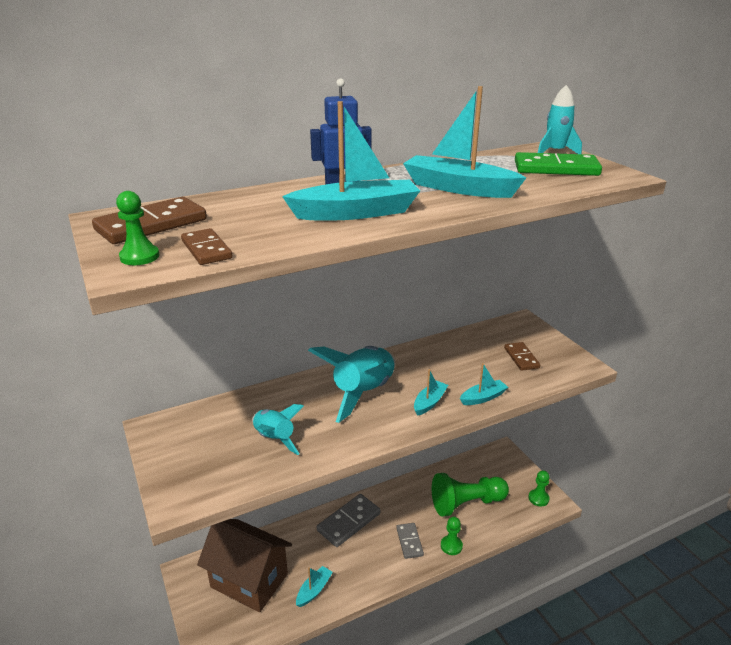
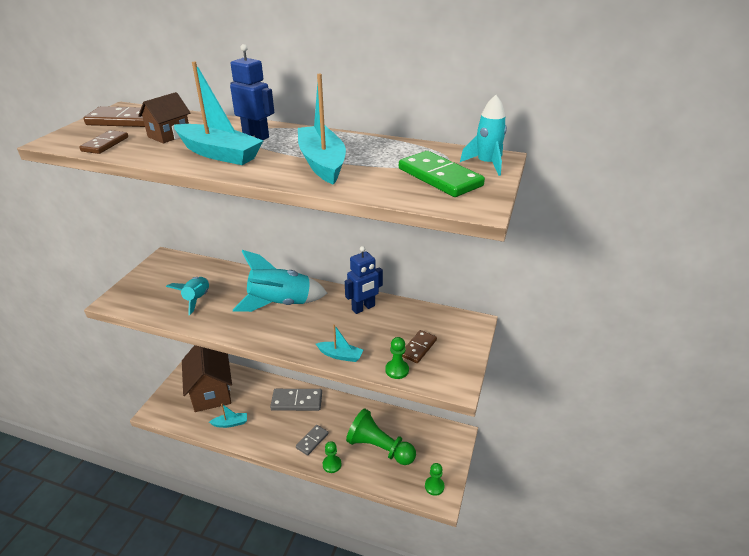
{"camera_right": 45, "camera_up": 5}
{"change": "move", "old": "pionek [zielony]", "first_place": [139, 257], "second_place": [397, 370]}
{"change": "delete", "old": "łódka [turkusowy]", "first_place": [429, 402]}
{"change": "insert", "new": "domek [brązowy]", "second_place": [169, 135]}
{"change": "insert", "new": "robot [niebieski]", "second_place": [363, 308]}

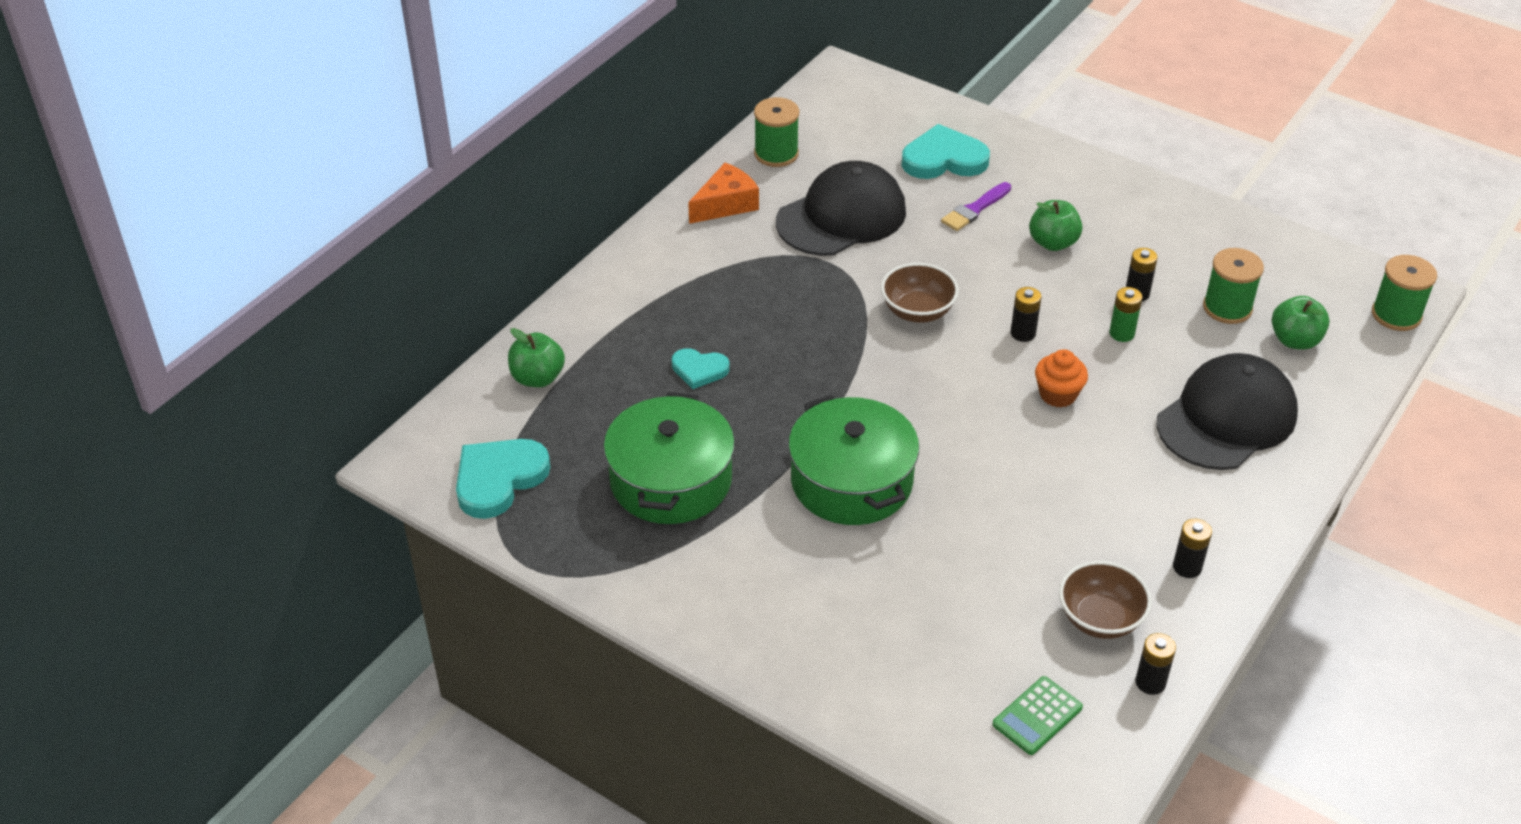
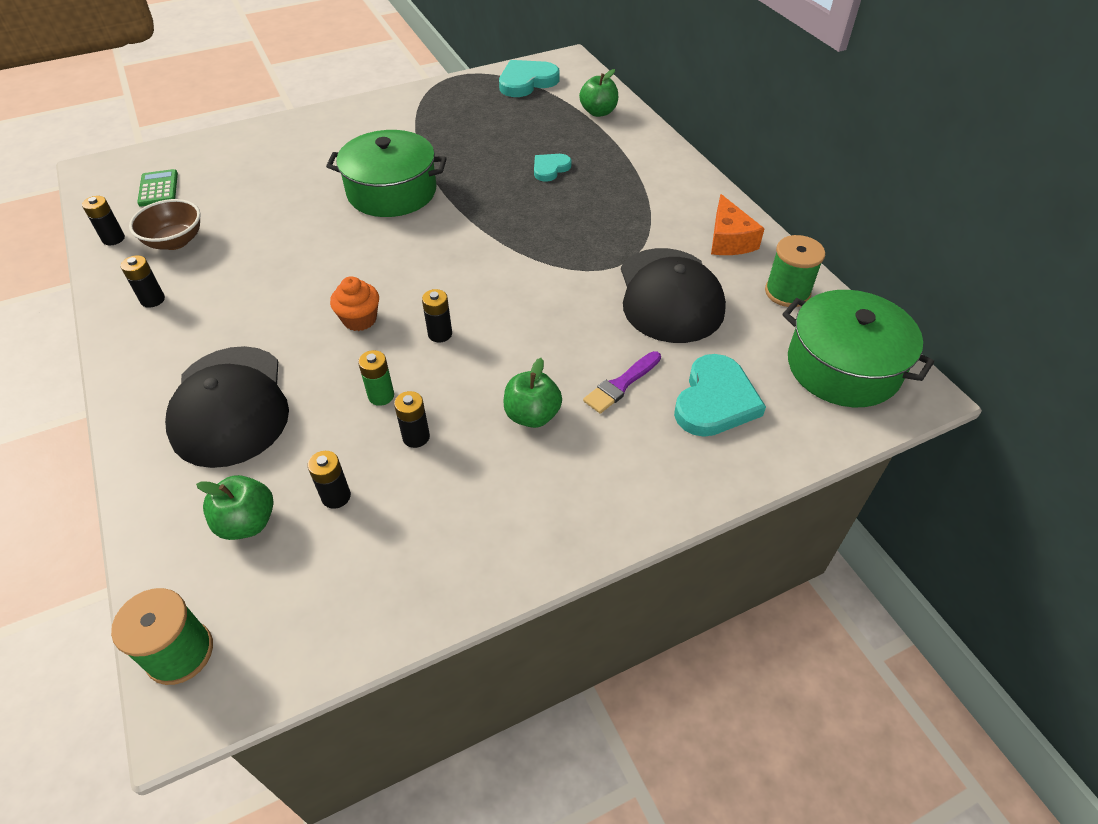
{"camera_right": 120, "camera_up": 5}
{"change": "rotate", "old": "serce [turkusowy]", "first_place": [499, 479], "second_place": [527, 82], "degrees": -105}
{"change": "move", "old": "garnek [zielony]", "first_place": [671, 480], "second_place": [843, 367]}
{"change": "delete", "old": "miska [brązowy]", "first_place": [917, 311]}
{"change": "rotate", "old": "pędzel [fioletowy]", "first_place": [975, 209], "second_place": [621, 384], "degrees": -120}
{"change": "replace", "old": "szpulka [zielony]", "new": "bateria [czarny]", "first_place": [1227, 308], "second_place": [336, 496]}

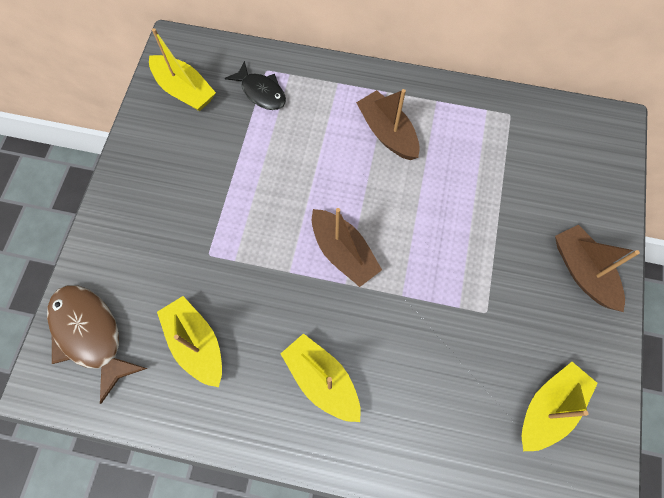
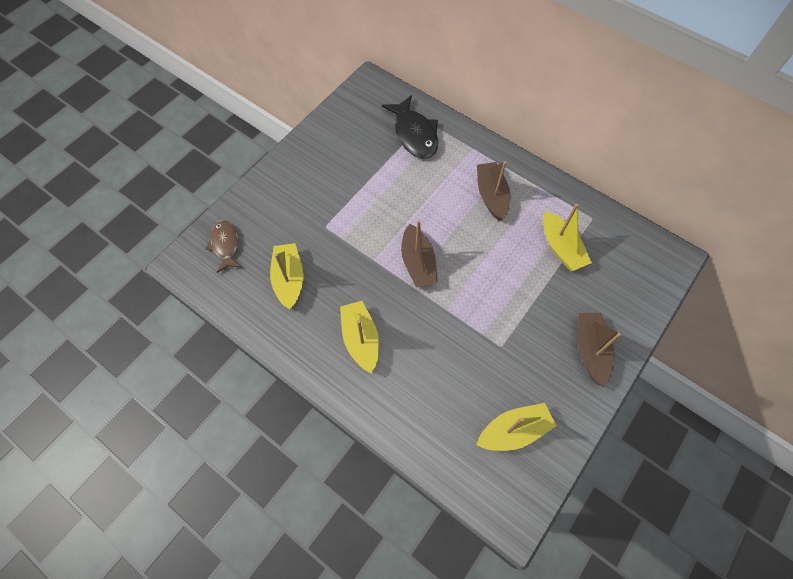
{"camera_right": 25, "camera_up": -5}
{"change": "resize", "old": "ryba [brązowy]", "first_place": [90, 335], "second_place": [225, 245], "factor": 0.65}
{"change": "move", "old": "łódka [żółty]", "first_place": [184, 90], "second_place": [561, 248]}
{"change": "resize", "old": "ryba [czarny]", "first_place": [261, 92], "second_place": [414, 134], "factor": 1.55}

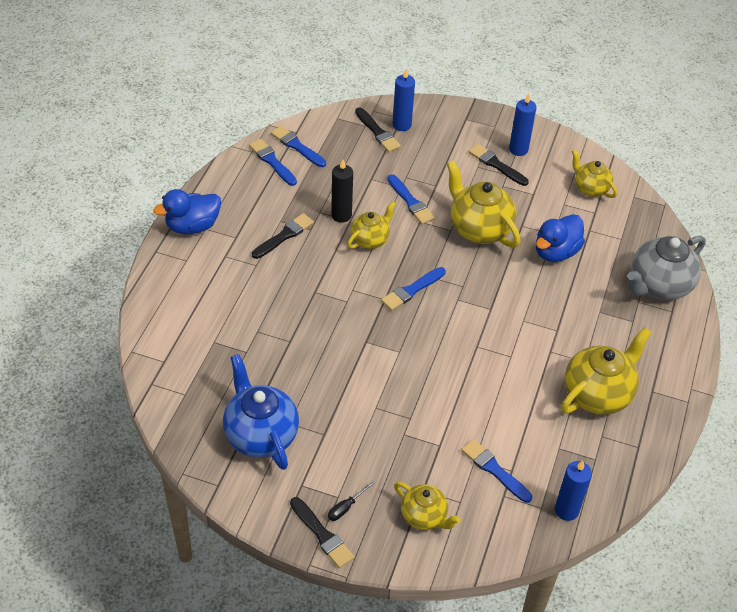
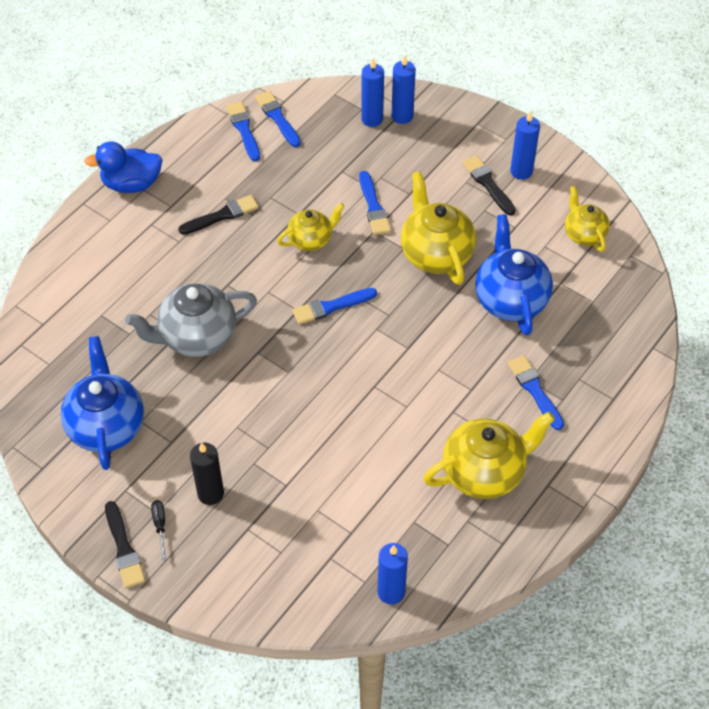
{"camera_right": 20, "camera_up": 5}
{"change": "rotate", "old": "śrubokręt [czarny]", "first_place": [346, 507], "second_place": [160, 526], "degrees": 105}
{"change": "move", "old": "świeca [czarny]", "first_place": [341, 215], "second_place": [210, 494]}
{"change": "replace", "old": "pędzel [czarny]", "new": "świeca [niebieski]", "first_place": [377, 132], "second_place": [372, 119]}
{"change": "delete", "old": "imbryk [żółty]", "first_place": [424, 516]}
{"change": "move", "old": "pędzel [niebieski]", "first_place": [494, 470], "second_place": [534, 390]}
{"change": "replace", "old": "kaczka [niebieski]", "new": "imbryk [niebieski]", "first_place": [556, 252], "second_place": [510, 300]}
{"change": "move", "old": "imbryk [szary]", "first_place": [659, 285], "second_place": [197, 337]}

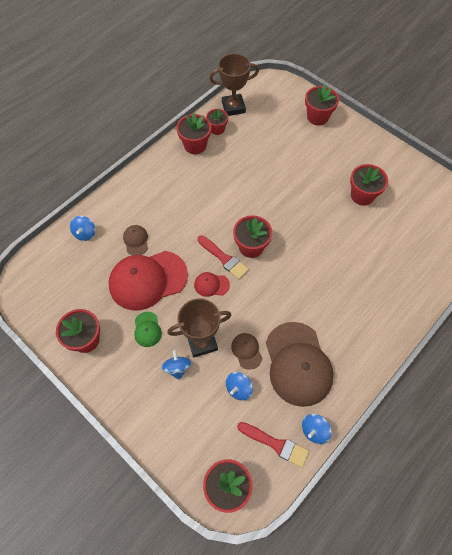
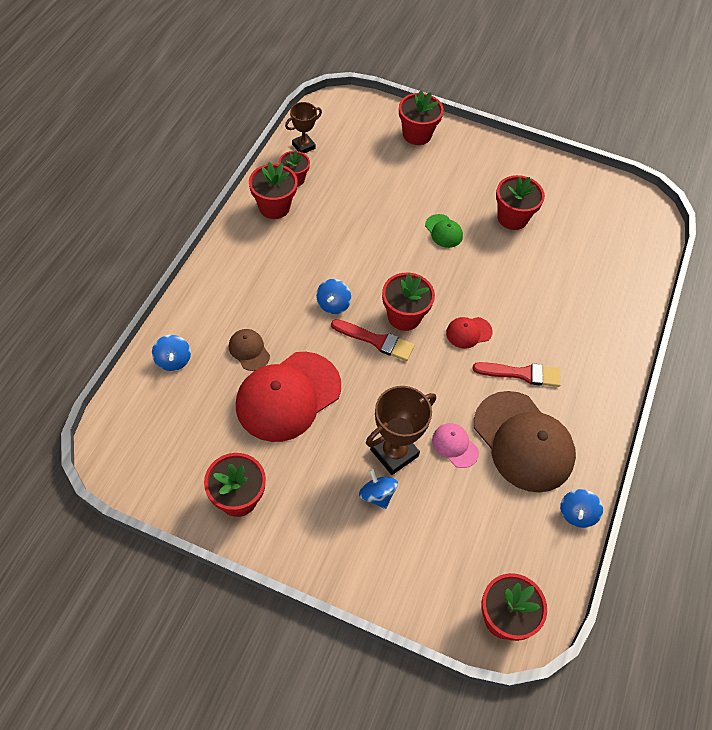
{"camera_right": -25, "camera_up": -5}
{"change": "move", "old": "czapka [zielony]", "first_place": [147, 329], "second_place": [443, 231]}
{"change": "move", "old": "czapka [czerwony]", "first_place": [211, 285], "second_place": [468, 332]}
{"change": "resize", "old": "puchar [brązowy]", "first_place": [233, 107], "second_place": [303, 146], "factor": 0.62}
{"change": "move", "old": "bączek [niebieski]", "first_place": [238, 389], "second_place": [333, 304]}
{"change": "recolor", "old": "czapka [brązowy]", "new": "czapka [różowy]", "first_place": [246, 351], "second_place": [455, 446]}
{"change": "move", "old": "pędzel [czerwony]", "first_place": [275, 444], "second_place": [521, 374]}

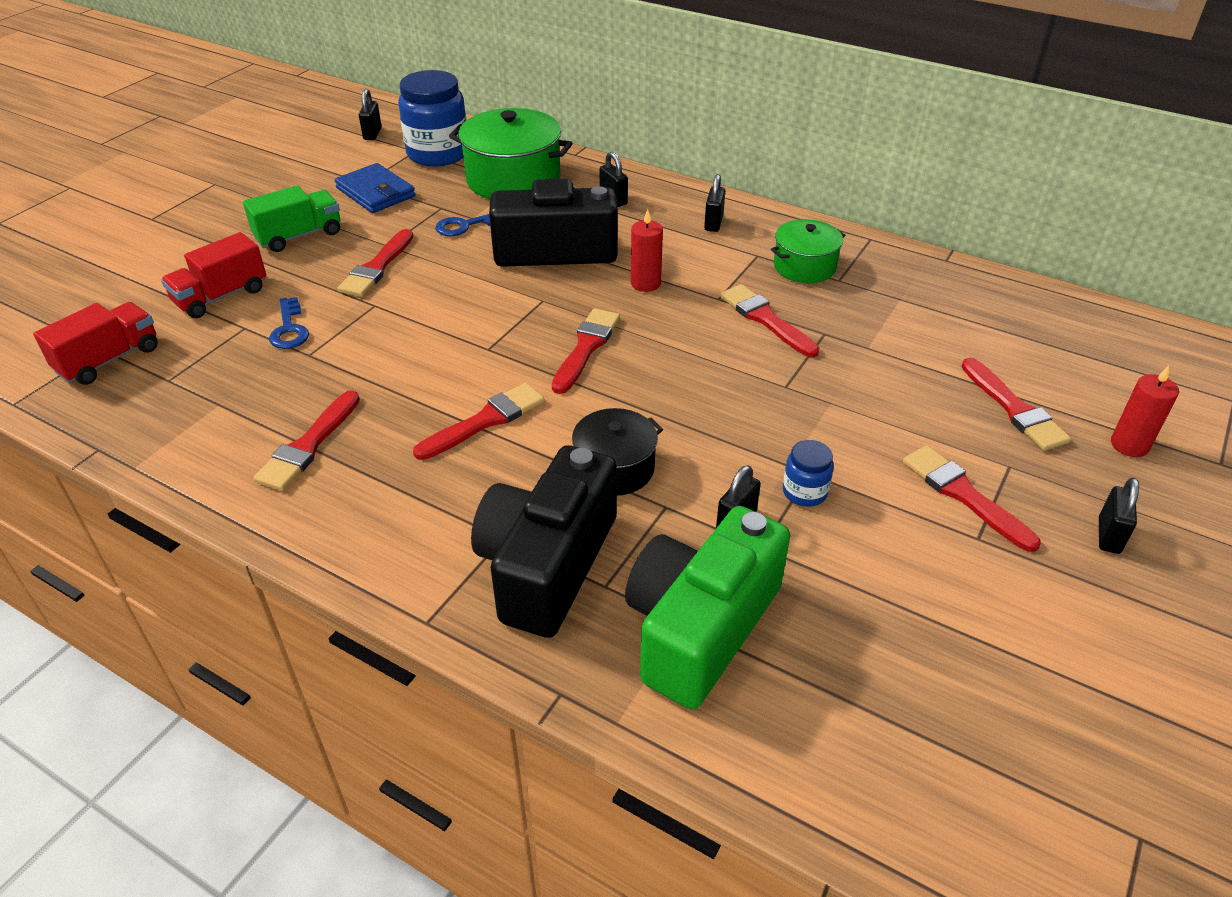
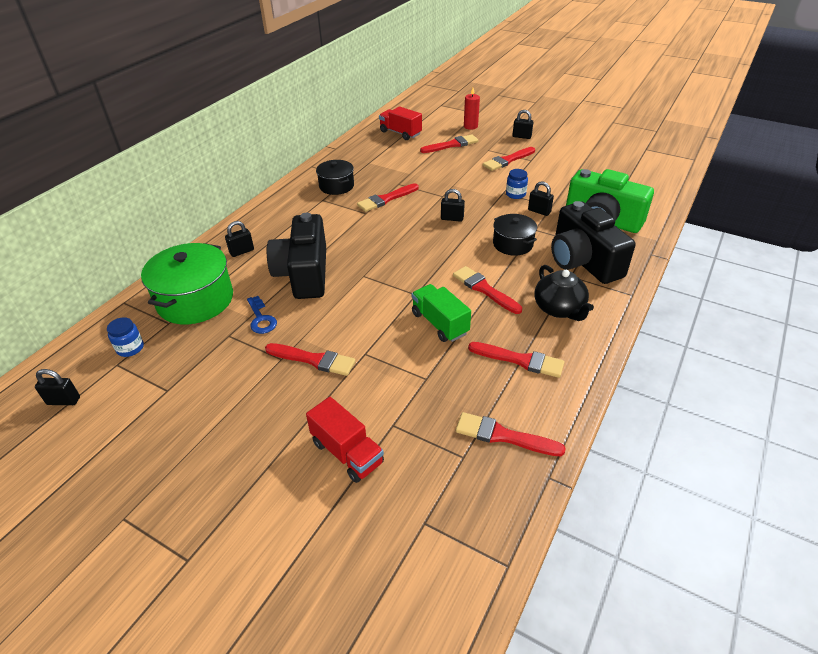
{"camera_right": -90, "camera_up": 0}
{"change": "move", "old": "ciężarówka [czerwony]", "first_place": [109, 360], "second_place": [400, 133]}
{"change": "move", "old": "ciężarówka [zielony]", "first_place": [299, 236], "second_place": [440, 323]}
{"change": "delete", "old": "klucz [niebieski]", "first_place": [289, 329]}
{"change": "delete", "old": "portfel [niebieski]", "first_place": [376, 192]}
{"change": "resize", "old": "słoik [niebieski]", "first_place": [438, 154], "second_place": [130, 348], "factor": 0.47}
{"change": "rotate", "old": "aparat fotograficzny [czarny]", "first_place": [547, 565], "second_place": [583, 261], "degrees": 45}
{"change": "move", "old": "pędzel [czerwony]", "first_place": [586, 348], "second_place": [503, 436]}
{"change": "delete", "old": "świeca [czerwony]", "first_place": [645, 283]}
{"change": "move", "old": "kłódka [czarny]", "first_place": [713, 223], "second_place": [452, 218]}
{"change": "recolor", "old": "garnek [zielony]", "new": "garnek [czarny]", "first_place": [804, 266], "second_place": [336, 186]}
{"change": "insert", "new": "imbryk [czarny]", "second_place": [559, 309]}

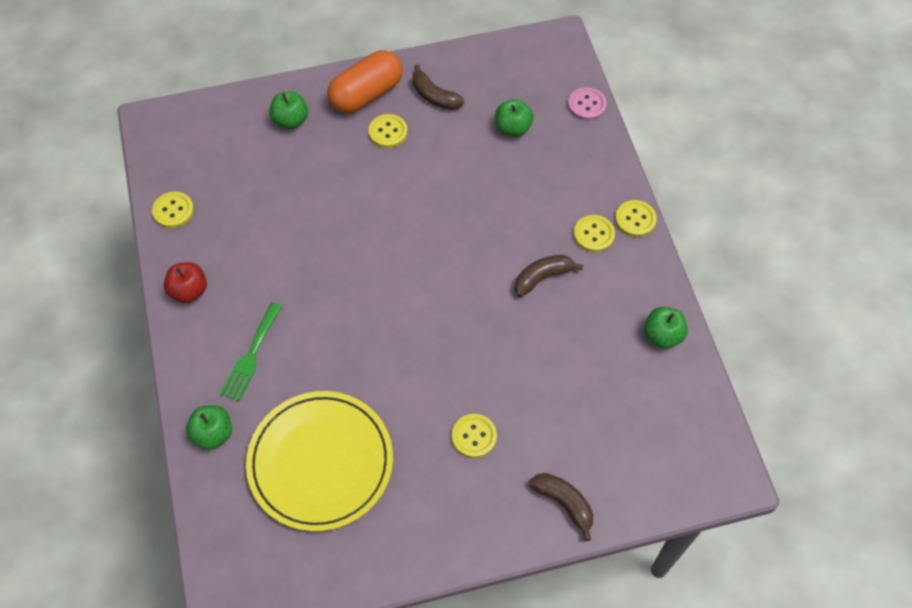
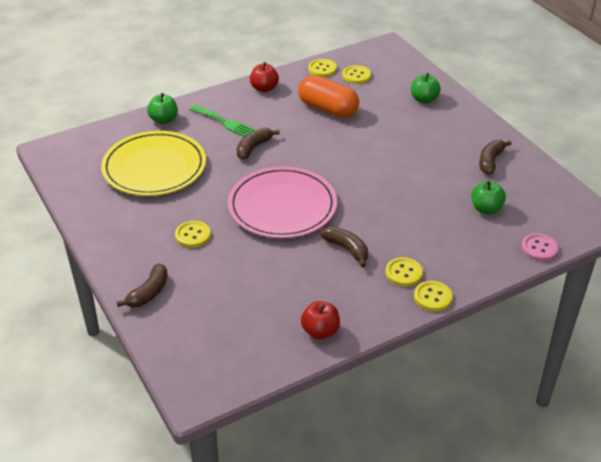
{"camera_right": 75, "camera_up": -20}
{"change": "rotate", "old": "widelec [zielony]", "first_place": [251, 355], "second_place": [225, 122], "degrees": -150}
{"change": "move", "old": "kapsułka [pomarańczowy]", "first_place": [366, 94], "second_place": [328, 109]}
{"change": "move", "old": "guzik [żółty]", "first_place": [388, 132], "second_place": [356, 76]}
{"change": "recolor", "old": "jabłko [zielony]", "new": "jabłko [czerwony]", "first_place": [662, 335], "second_place": [320, 331]}
{"change": "insert", "new": "talerz [różowy]", "second_place": [282, 206]}
{"change": "insert", "new": "banan [brązowy]", "second_place": [254, 148]}

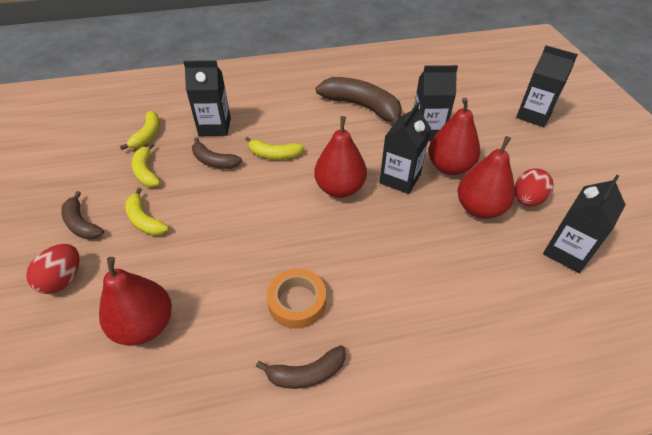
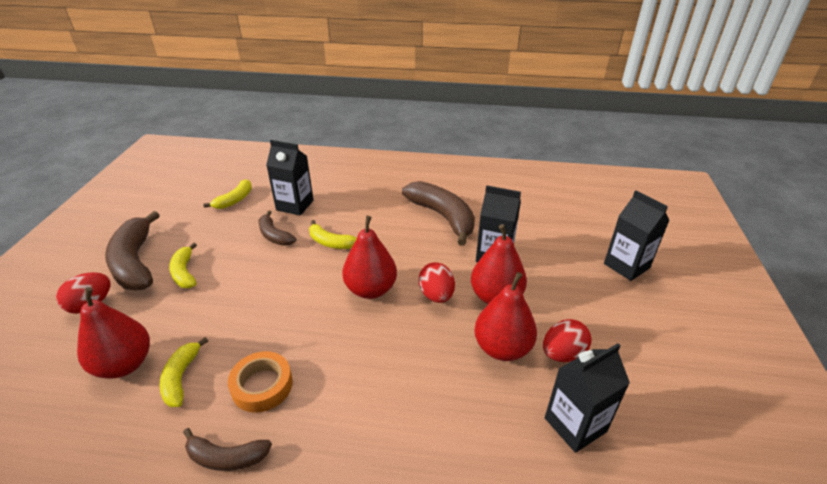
{"camera_right": 20, "camera_up": -10}
{"change": "resize", "old": "banan [brązowy]", "first_place": [82, 224], "second_place": [135, 262], "factor": 1.83}
{"change": "move", "old": "banan [żółty]", "first_place": [146, 172], "second_place": [181, 378]}
{"change": "replace", "old": "karton mleka [czarny]", "new": "jajko [czerwony]", "first_place": [400, 179], "second_place": [436, 295]}

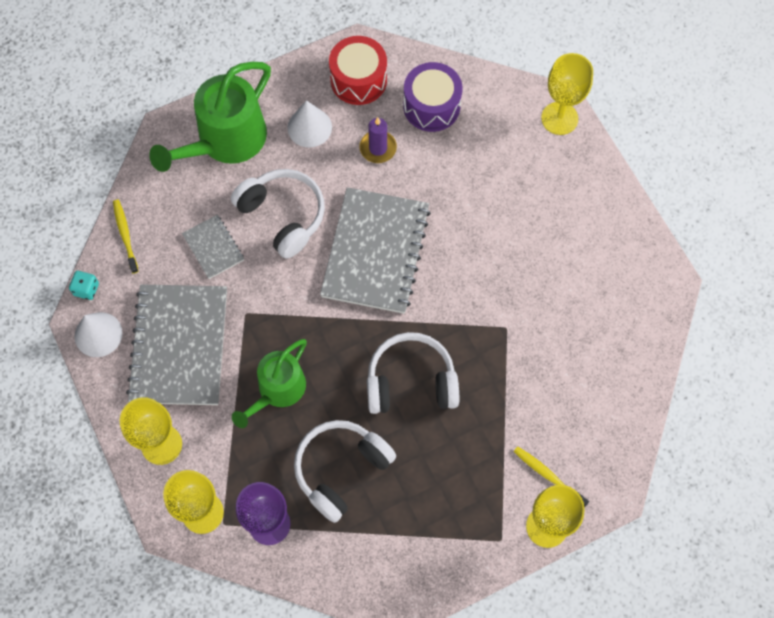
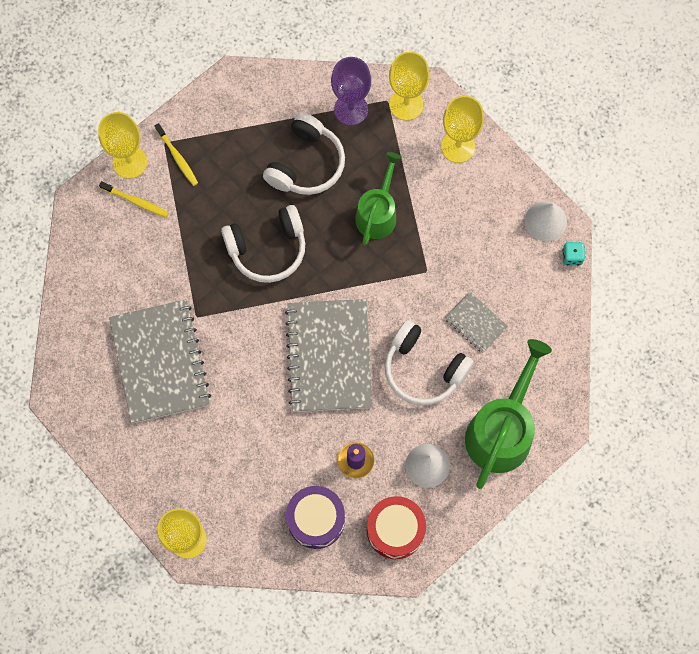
{"camera_right": 165, "camera_up": 5}
{"change": "move", "old": "szczoteczka do zębów [żółty]", "first_place": [125, 235], "second_place": [177, 157]}
{"change": "move", "old": "zeszyt [szary]", "first_place": [179, 346], "second_place": [160, 362]}

